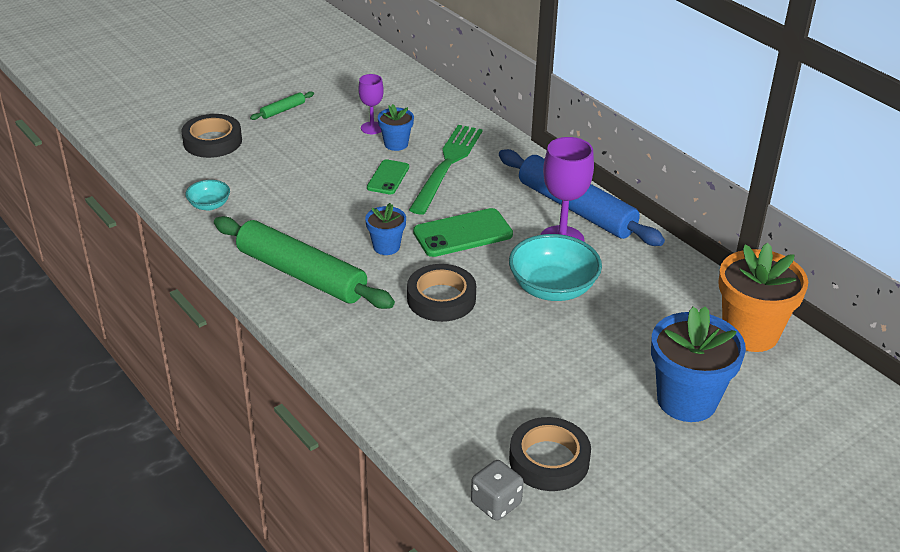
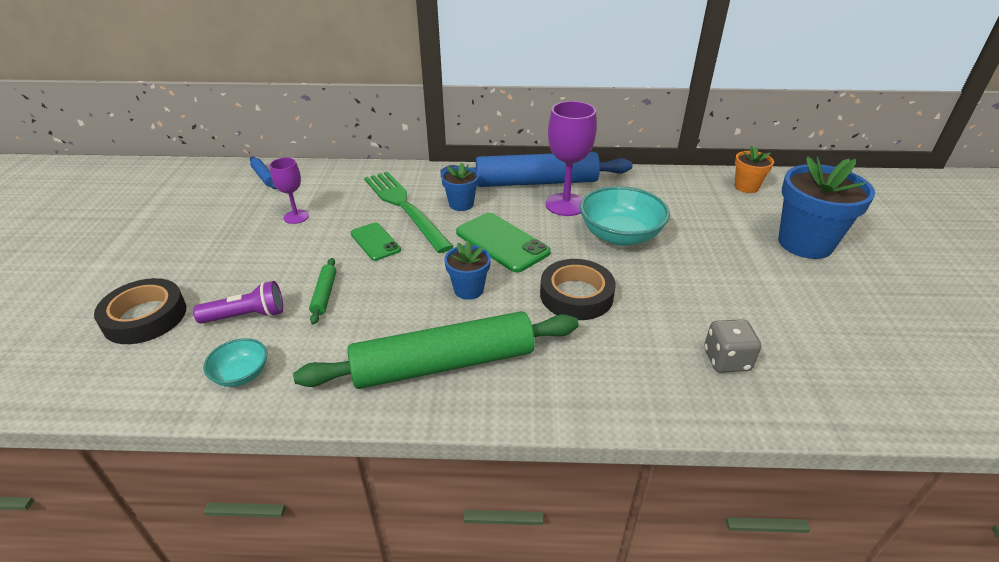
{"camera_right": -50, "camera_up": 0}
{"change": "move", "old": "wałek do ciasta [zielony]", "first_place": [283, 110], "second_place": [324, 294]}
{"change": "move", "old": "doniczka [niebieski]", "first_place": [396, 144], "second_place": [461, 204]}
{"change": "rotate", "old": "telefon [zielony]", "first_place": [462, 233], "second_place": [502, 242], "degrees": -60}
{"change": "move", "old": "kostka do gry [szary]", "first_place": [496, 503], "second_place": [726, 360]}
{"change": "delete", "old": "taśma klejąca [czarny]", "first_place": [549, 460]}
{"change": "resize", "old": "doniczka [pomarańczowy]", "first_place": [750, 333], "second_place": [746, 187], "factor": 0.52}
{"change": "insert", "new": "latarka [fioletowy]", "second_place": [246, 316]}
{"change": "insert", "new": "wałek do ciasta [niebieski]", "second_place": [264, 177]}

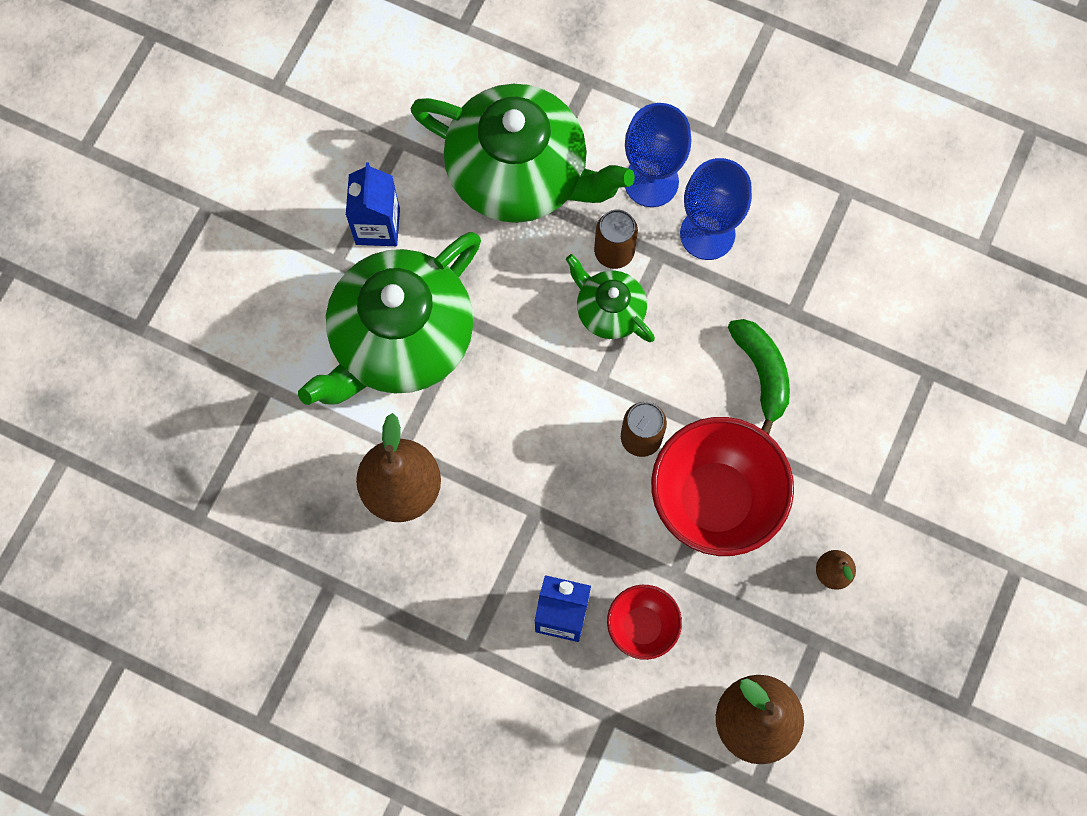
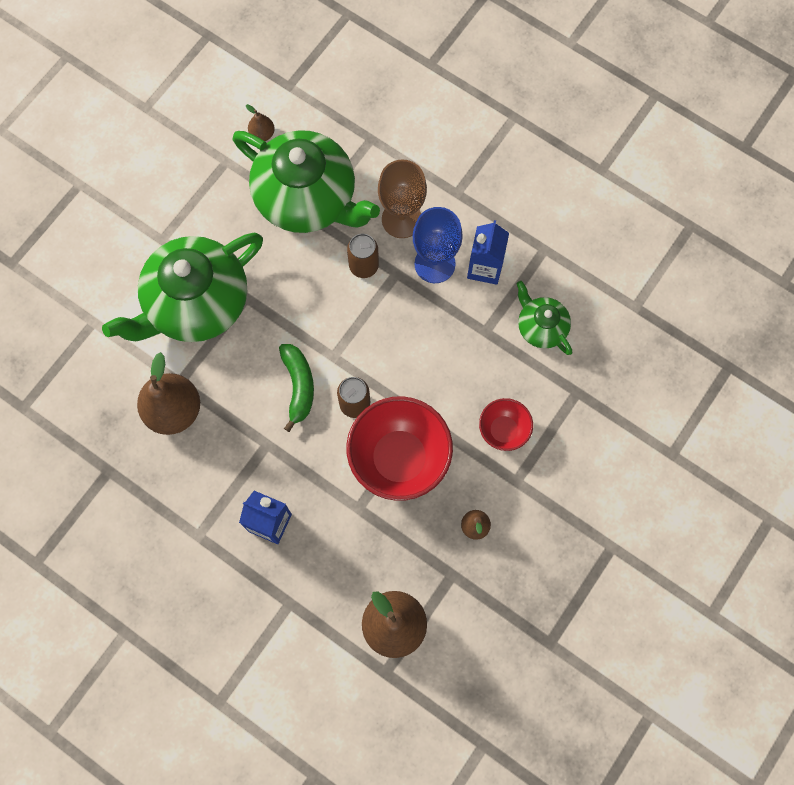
{"camera_right": 10, "camera_up": 0}
{"change": "move", "old": "karton mleka [niebieski]", "first_place": [377, 226], "second_place": [485, 267]}
{"change": "move", "old": "imbryk [zielony]", "first_place": [609, 310], "second_place": [541, 327]}
{"change": "move", "old": "miska [czerwony]", "first_place": [642, 626], "second_place": [503, 430]}
{"change": "recolor", "old": "kielich [niebieski]", "new": "kielich [brązowy]", "first_place": [651, 181], "second_place": [401, 219]}
{"change": "move", "old": "banan [zielony]", "first_place": [762, 373], "second_place": [298, 386]}
{"change": "insert", "new": "gruszka [brązowy]", "second_place": [262, 134]}

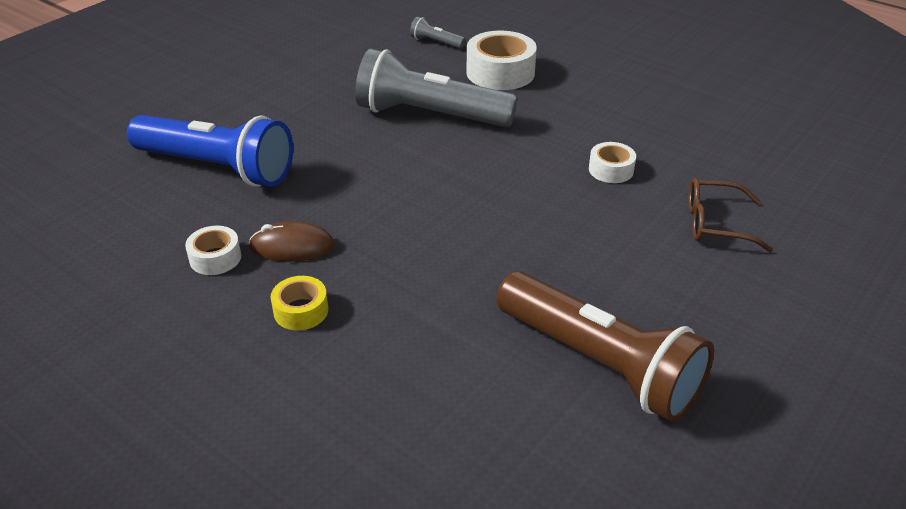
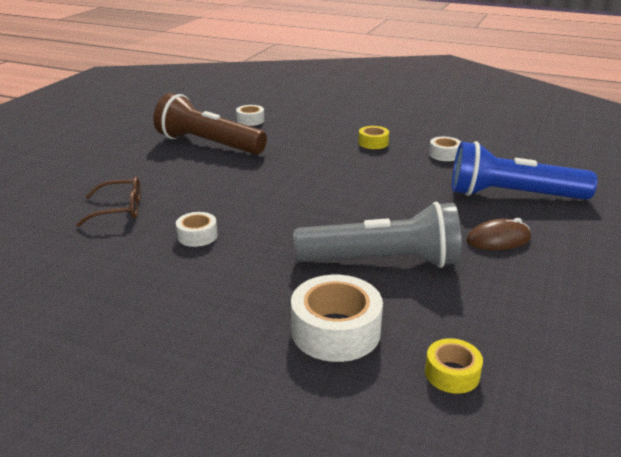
{"camera_right": 165, "camera_up": -10}
{"change": "move", "old": "myszka [brązowy]", "first_place": [292, 247], "second_place": [498, 239]}
{"change": "replace", "old": "latarka [szary]", "new": "taśma klejąca [żółty]", "first_place": [436, 42], "second_place": [452, 373]}
{"change": "insert", "new": "taśma klejąca [biały]", "second_place": [250, 120]}

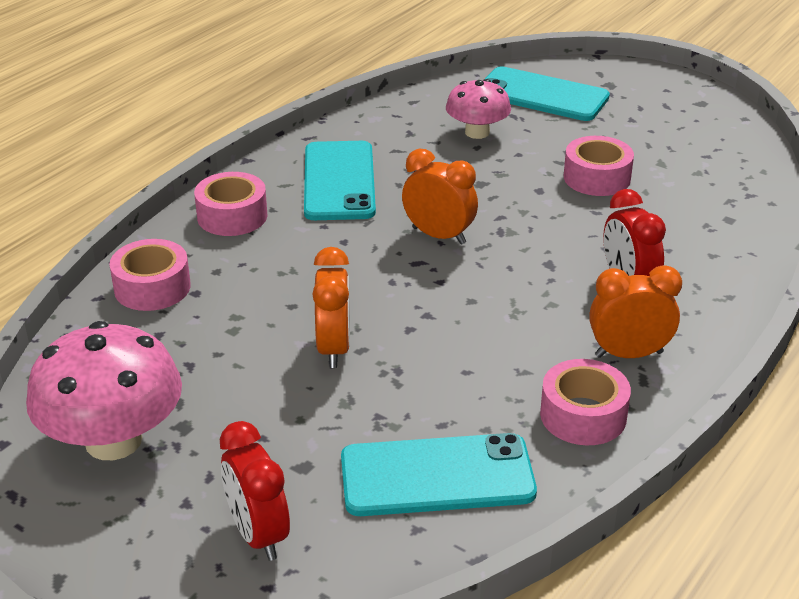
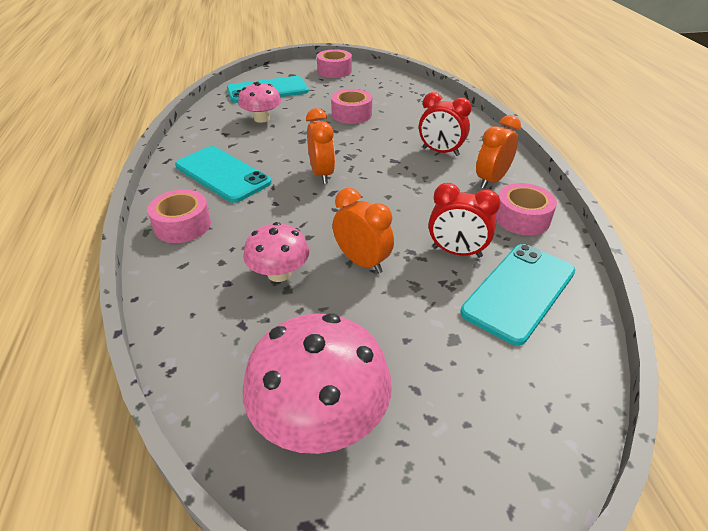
{"camera_right": -45, "camera_up": 5}
{"change": "move", "old": "taśma klejąca [różowy]", "first_place": [152, 287], "second_place": [334, 71]}
{"change": "move", "old": "budzik [czerwony]", "first_place": [258, 535], "second_place": [456, 252]}
{"change": "rotate", "old": "budzik [pomarańczowy]", "first_place": [439, 236], "second_place": [322, 174], "degrees": 90}
{"change": "insert", "new": "grzyb [różowy]", "second_place": [279, 273]}

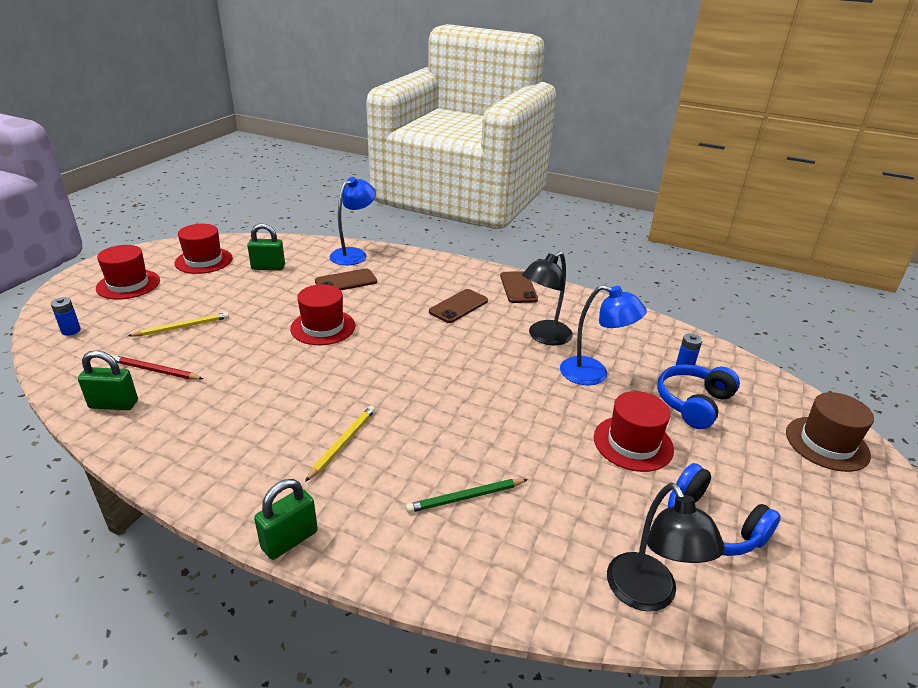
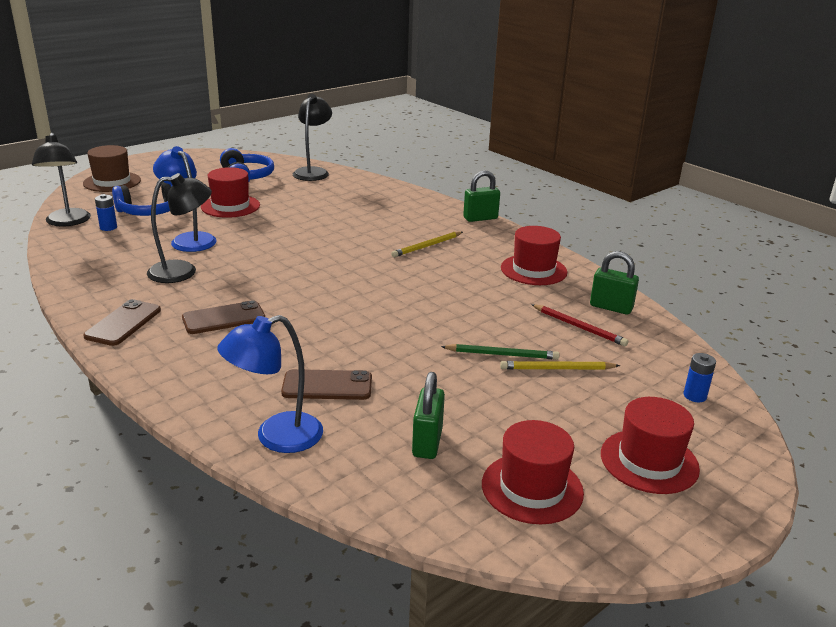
{"camera_right": -155, "camera_up": -5}
{"change": "rotate", "old": "kłódka [zielony]", "first_place": [268, 267], "second_place": [427, 442], "degrees": 75}
{"change": "move", "old": "kapelusz [czerwony]", "first_place": [323, 327], "second_place": [533, 270]}
{"change": "move", "old": "ołówek [zielony]", "first_place": [465, 497], "second_place": [502, 354]}
{"change": "insert", "new": "lampka [czarny]", "second_place": [68, 222]}

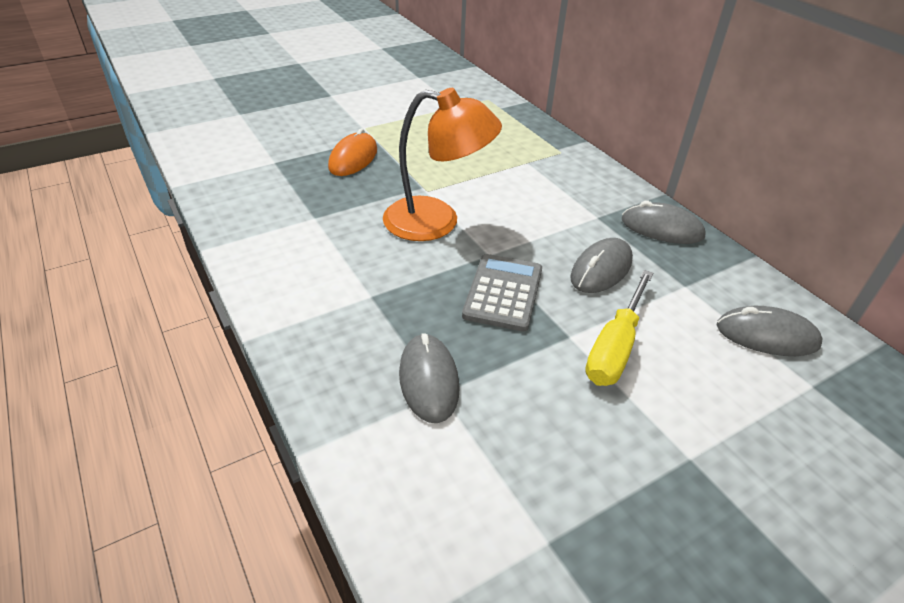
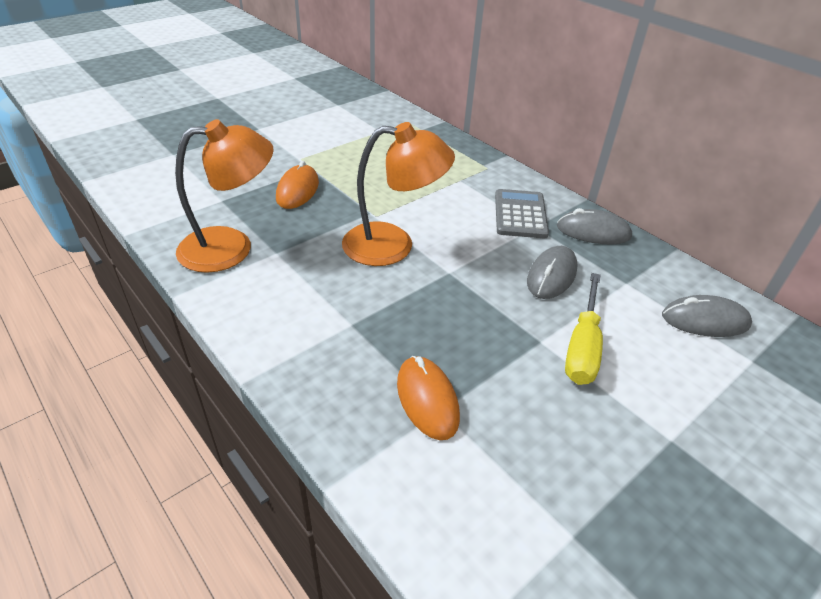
{"camera_right": -10, "camera_up": 0}
{"change": "recolor", "old": "myszka [szary]", "new": "myszka [pomarańczowy]", "first_place": [429, 380], "second_place": [427, 399]}
{"change": "move", "old": "kalkulator [szary]", "first_place": [503, 293], "second_place": [520, 214]}
{"change": "insert", "new": "lampka [pomarańczowy]", "second_place": [231, 247]}

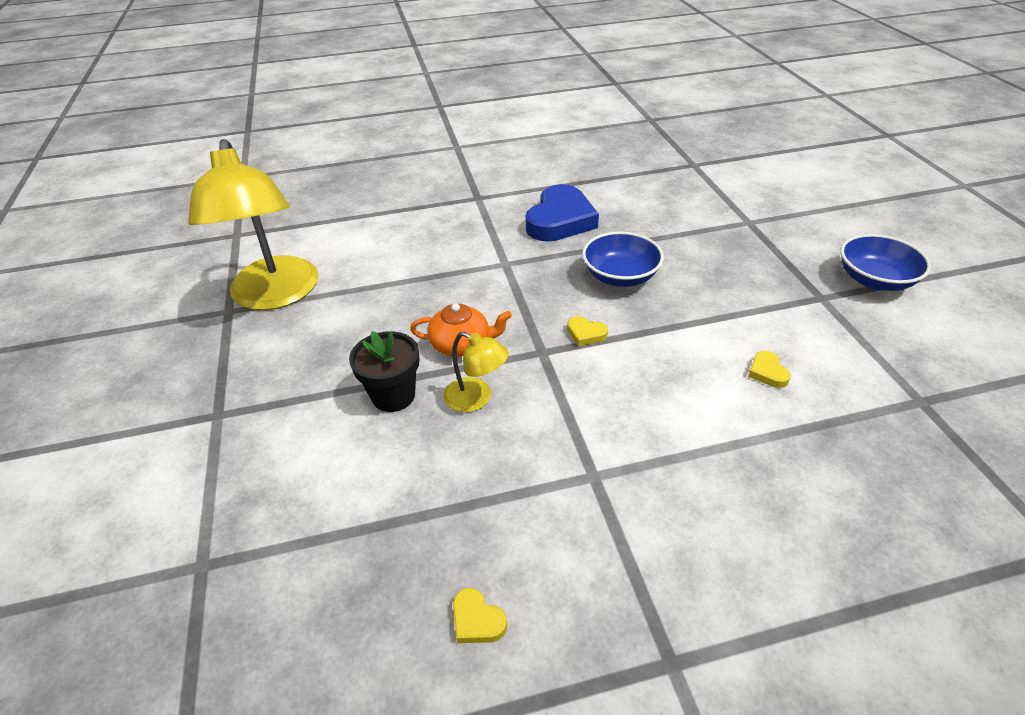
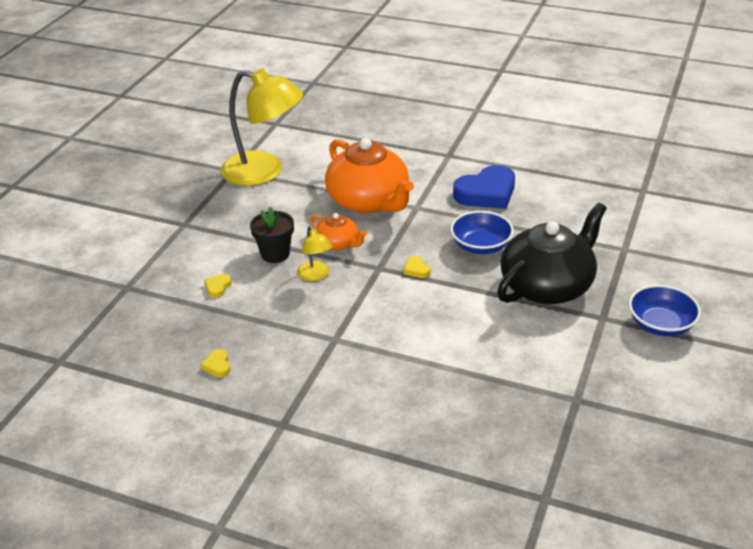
{"camera_right": 35, "camera_up": -5}
{"change": "rotate", "old": "lampka [żółty]", "first_place": [275, 295], "second_place": [264, 172], "degrees": -90}
{"change": "move", "old": "serce [żółty]", "first_place": [767, 372], "second_place": [218, 287]}
{"change": "insert", "new": "imbryk [pomarańczowy]", "second_place": [369, 201]}
{"change": "insert", "new": "imbryk [czarny]", "second_place": [547, 286]}

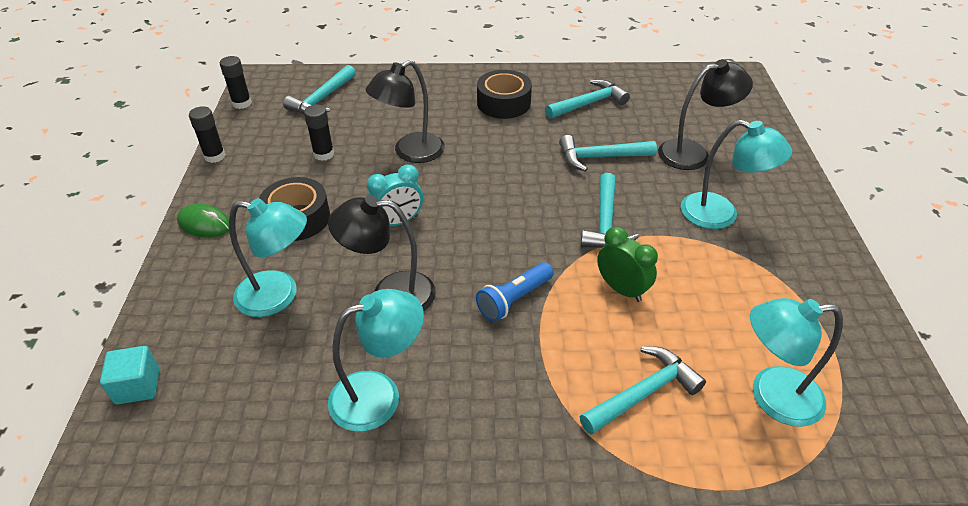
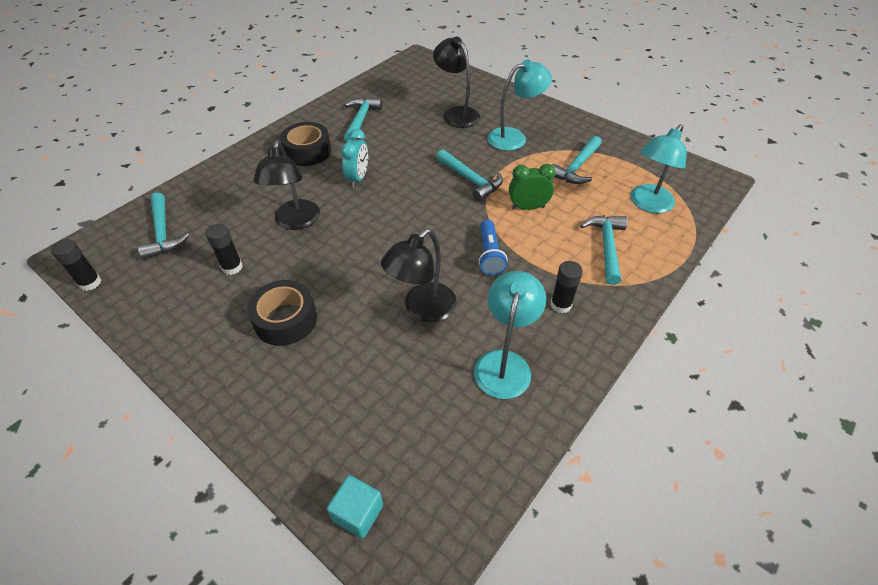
{"camera_right": -50, "camera_up": 5}
{"change": "delete", "old": "myszka [zielony]", "first_place": [205, 224]}
{"change": "move", "old": "klej w sztyfcie [czarny]", "first_place": [215, 156], "second_place": [560, 305]}
{"change": "delete", "old": "lampka [turkusowy]", "first_place": [279, 296]}
{"change": "move", "old": "budzik [turkusowy]", "first_place": [398, 222], "second_place": [358, 178]}
{"change": "move", "old": "młotek [turkusowy]", "first_place": [600, 157], "second_place": [576, 167]}
{"change": "rotate", "old": "lampka [czarny]", "first_place": [693, 153], "second_place": [456, 113], "degrees": -60}

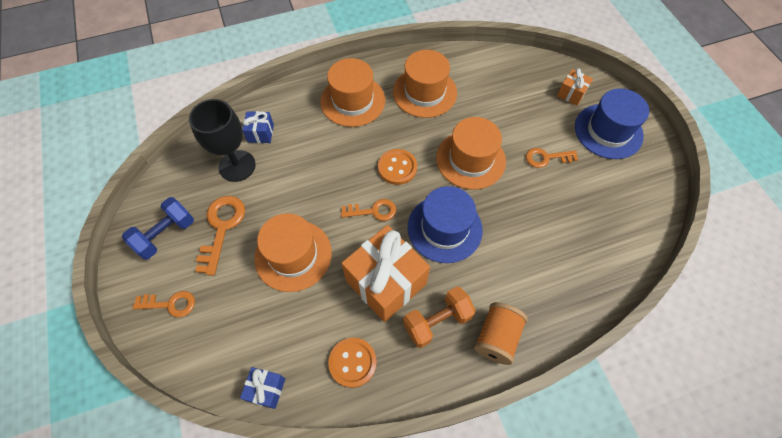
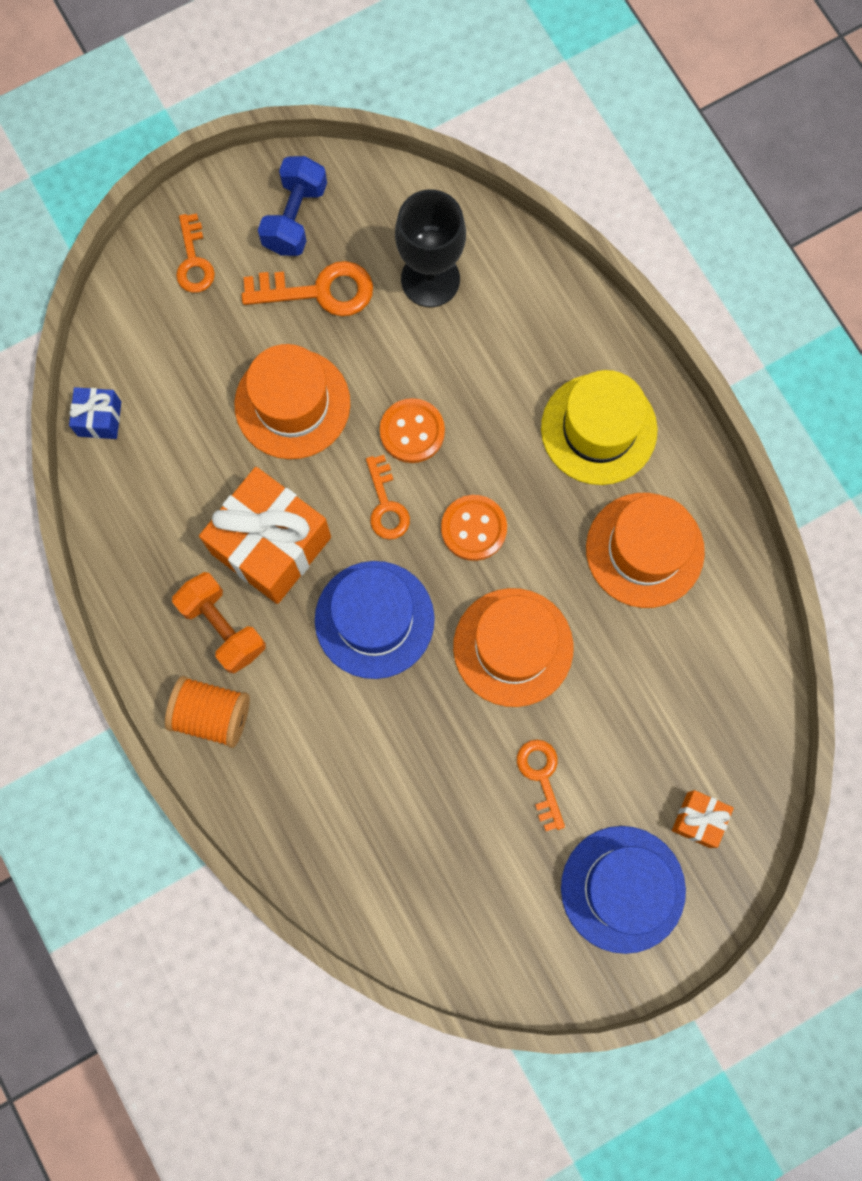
{"camera_right": 80, "camera_up": 15}
{"change": "rotate", "old": "hantel [niebieski]", "first_place": [166, 235], "second_place": [295, 218], "degrees": 75}
{"change": "delete", "old": "prezent [niebieski]", "first_place": [260, 133]}
{"change": "recolor", "old": "kapelusz [pomarańczowy]", "new": "kapelusz [żółty]", "first_place": [352, 101], "second_place": [599, 429]}
{"change": "move", "old": "guzik [pomarańczowy]", "first_place": [352, 362], "second_place": [412, 431]}

